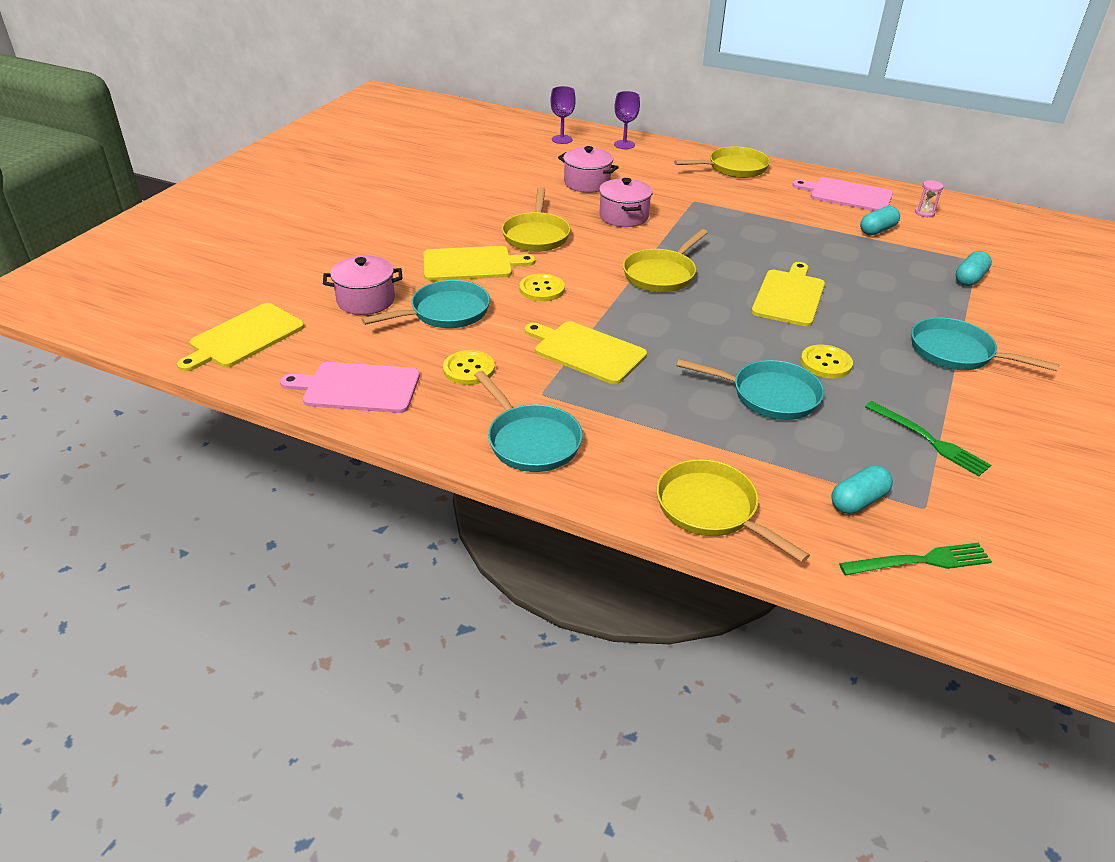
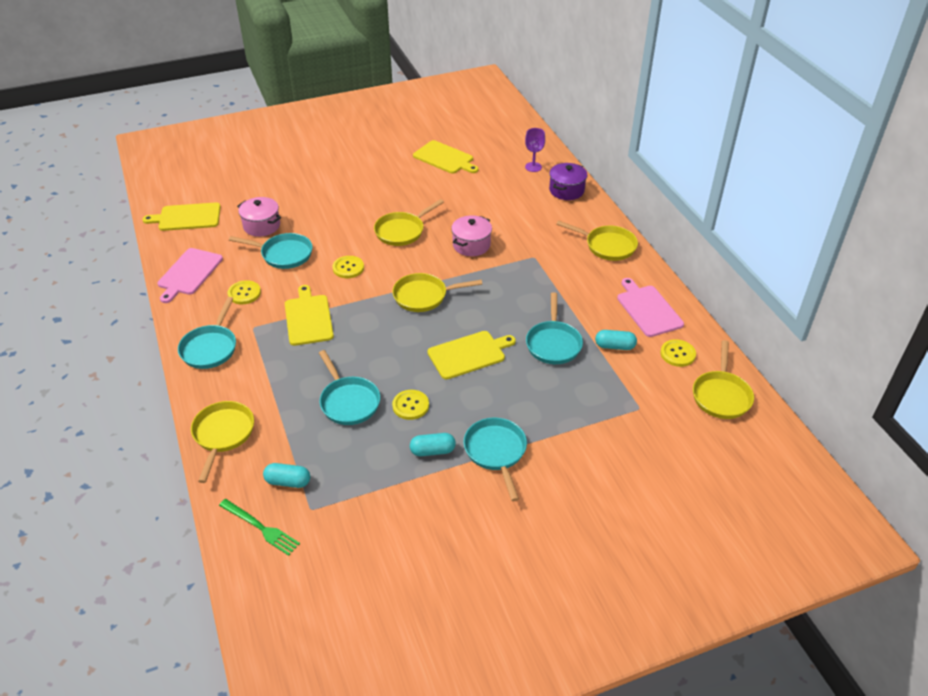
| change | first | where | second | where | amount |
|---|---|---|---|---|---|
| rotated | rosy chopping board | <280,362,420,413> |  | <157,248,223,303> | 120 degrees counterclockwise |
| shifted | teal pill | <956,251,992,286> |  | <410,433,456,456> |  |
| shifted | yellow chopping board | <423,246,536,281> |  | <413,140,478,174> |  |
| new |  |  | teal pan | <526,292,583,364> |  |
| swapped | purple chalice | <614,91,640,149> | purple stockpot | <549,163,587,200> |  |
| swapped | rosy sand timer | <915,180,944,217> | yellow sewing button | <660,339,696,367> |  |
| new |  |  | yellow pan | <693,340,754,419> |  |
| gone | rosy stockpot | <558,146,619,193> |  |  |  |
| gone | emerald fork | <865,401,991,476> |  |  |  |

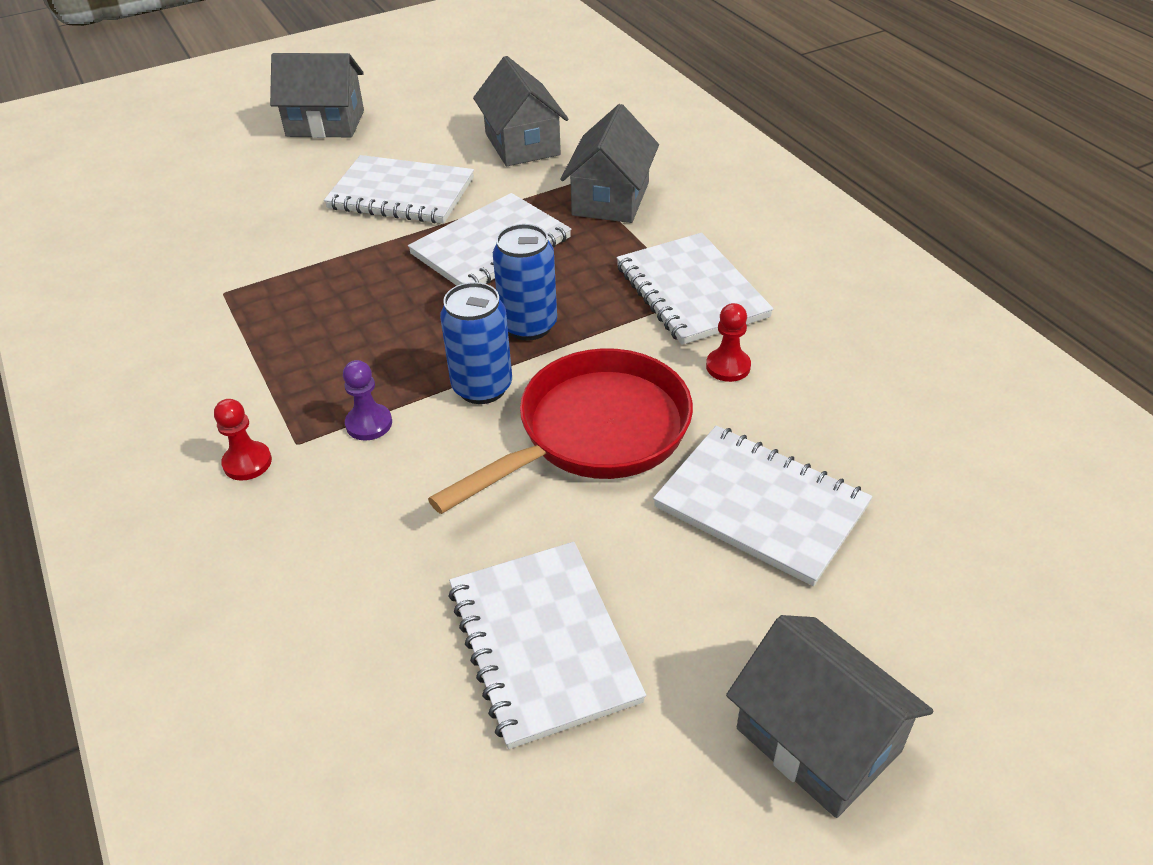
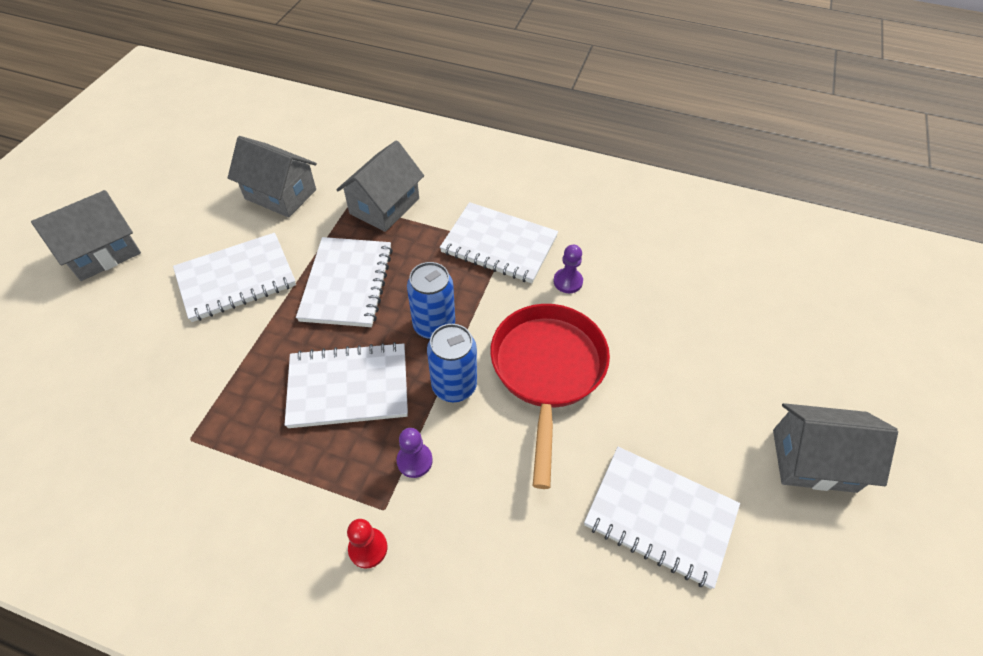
| change | first | where | second | where | amount |
|---|---|---|---|---|---|
| shifted | snow-white notebook | <653,426,872,586> |  | <285,342,408,428> |  |
| rotated | ash-grey toy house | <560,104,659,223> |  | <336,140,424,232> | 60 degrees clockwise |
| repainted | crimson chess pawn | <706,303,751,382> | purple chess pawn | <554,245,583,293> |  |

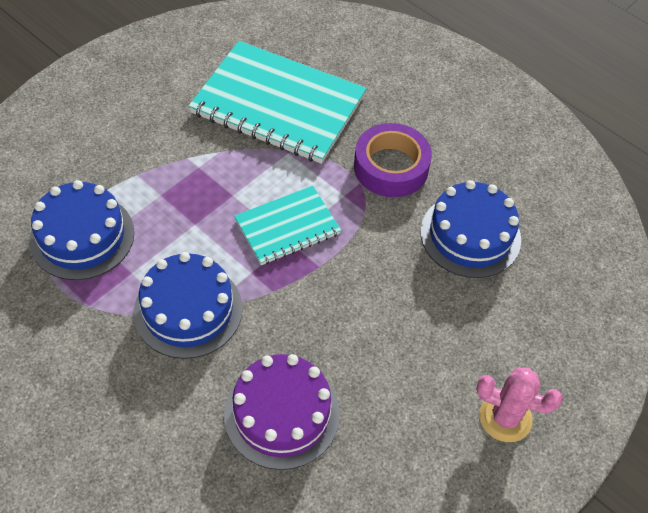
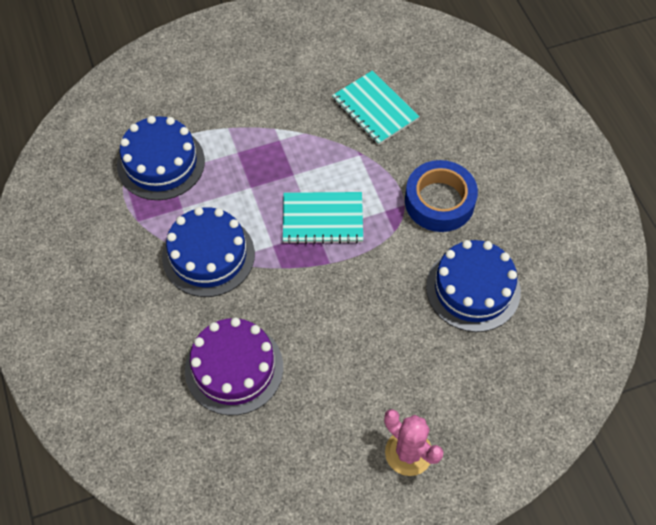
| change | first | where | second | where | amount |
|---|---|---|---|---|---|
| scaled | teal notebook | <189,41,367,164> |  | <332,70,419,145> | x0.55 |
| repainted | purple roll of tape | <354,123,432,197> | blue roll of tape | <405,160,478,232> |  |

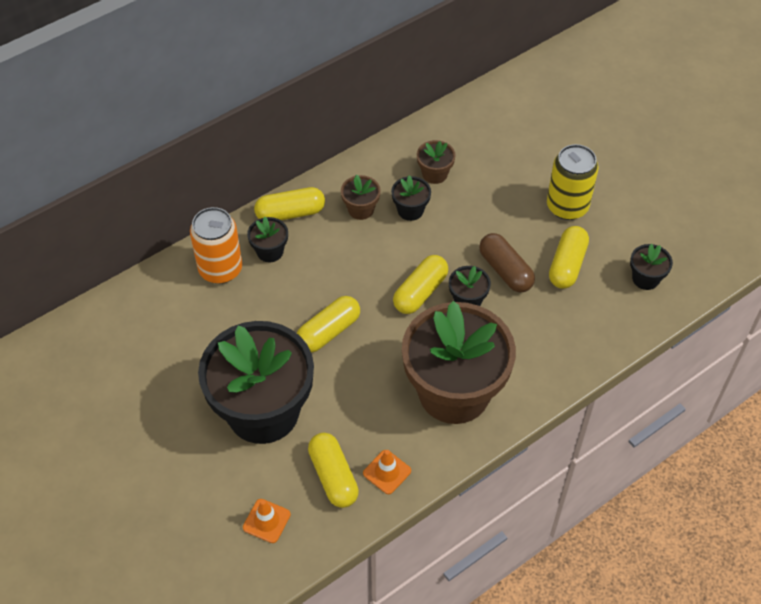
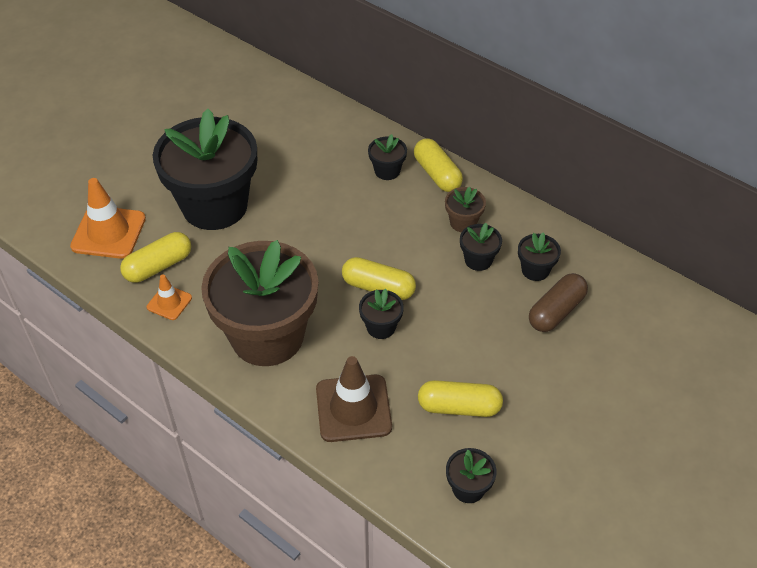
| change | first | where | second | where | amount |
|---|---|---|---|---|---|
| scaled | orange-coloured traffic cone | <243,499,291,543> |  | <70,178,146,259> | x1.86 |
| new |  |  | brown traffic cone | <316,356,392,442> |  |
| repainted | brown flower pot | <417,140,456,184> | jet-black flower pot | <518,232,561,281> |  |
| shifted | brown pill | <479,233,535,292> |  | <529,273,588,332> |  |
| gone | orange-coloured tin | <190,207,242,284> |  |  |  |
| gone | yellow pill | <297,296,360,352> |  |  |  |
| gone | yellow tin | <547,144,598,220> |  |  |  |

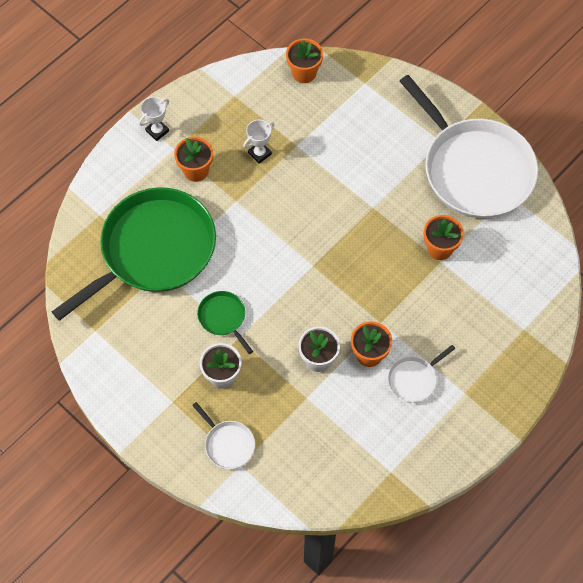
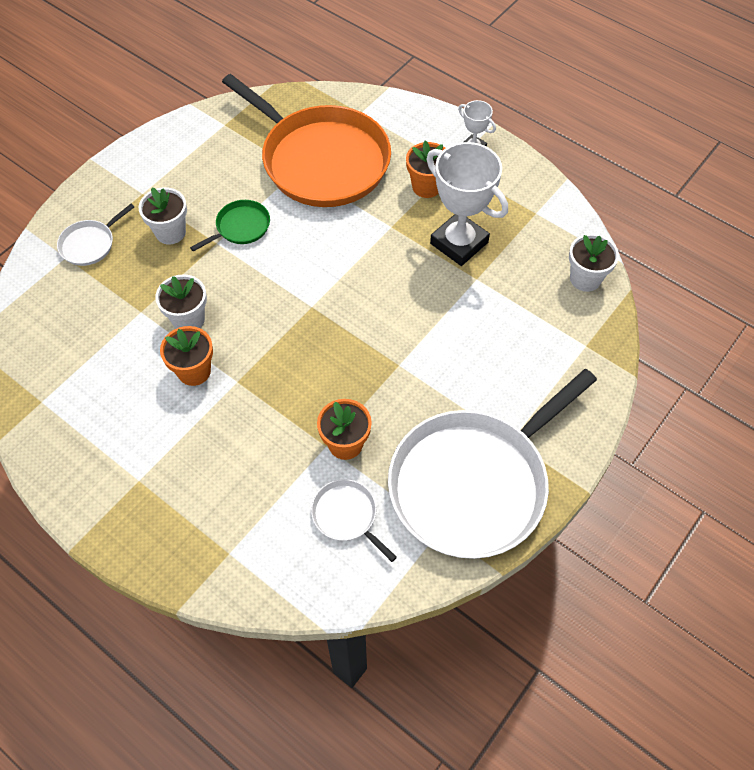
| change | first | where | second | where | amount |
|---|---|---|---|---|---|
| repainted | emerald pan | <52,187,216,321> | orange-coloured pan | <222,74,391,207> |  |
| shifted | snow-white pan | <387,345,456,402> |  | <311,479,397,562> |  |
| scaled | snow-white award cup | <243,120,275,164> |  | <426,142,508,266> | x2.02 |
| repainted | orange-coloured flower pot | <286,39,323,83> | snow-white flower pot | <569,234,619,292> |  |

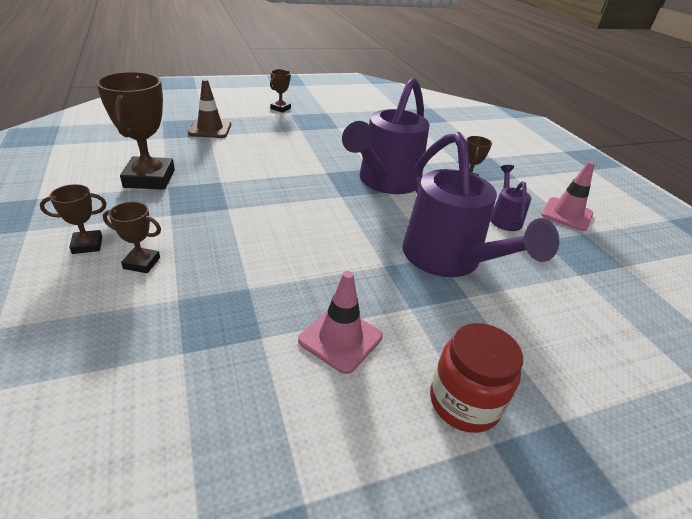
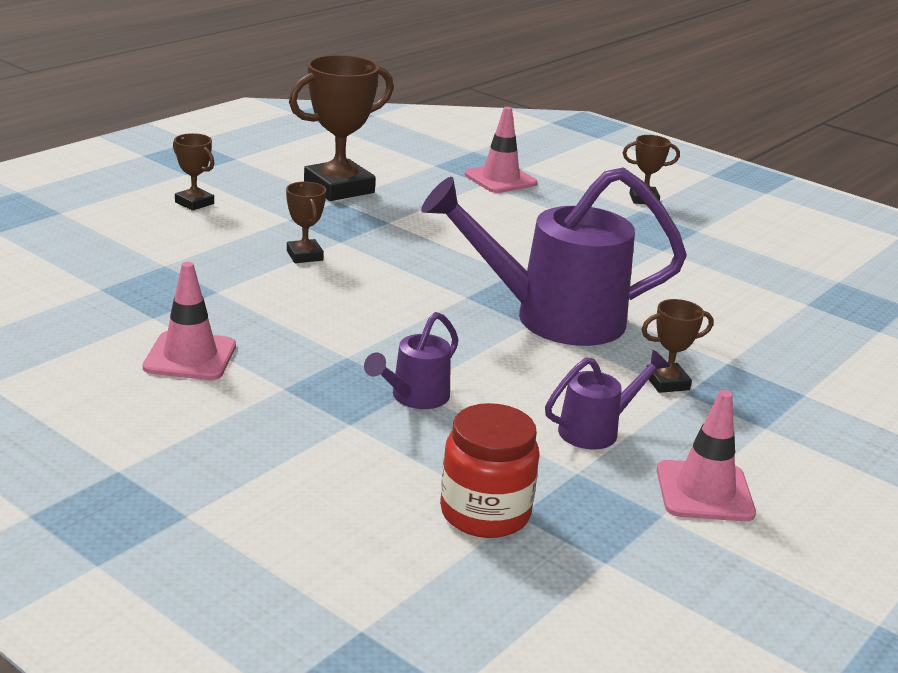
| change | first | where | second | where | amount |
|---|---|---|---|---|---|
| shifted | brown award cup | <103,202,161,273> |  | <286,182,326,263> |  |
| scaled | purple watering pot | <402,132,559,277> |  | <364,312,458,409> | x0.47 |
| shifted | crimson jar | <430,323,523,433> |  | <440,403,539,538> |  |
| repainted | brown traffic cone | <188,79,231,138> | rosy traffic cone | <465,107,537,193> |  |

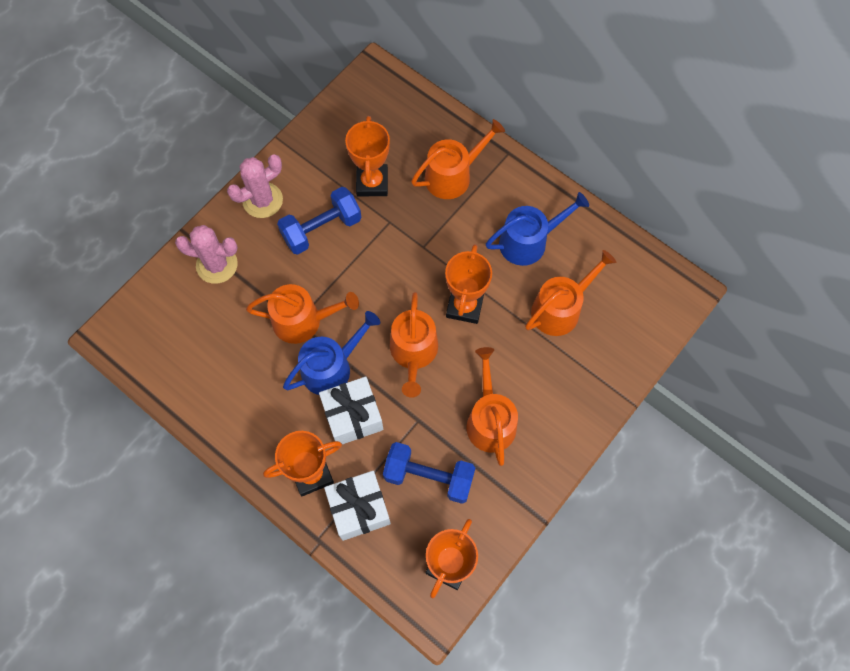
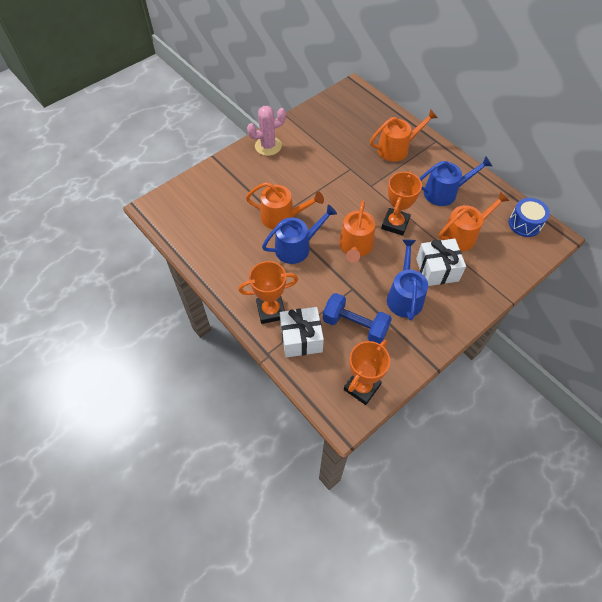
| change | first | where | second | where | amount |
|---|---|---|---|---|---|
| repainted | orange-coloured watering pot | <466,347,518,466> | blue watering pot | <387,240,428,321> |  |
| shifted | snow-white wrapped gift | <319,377,384,444> |  | <416,239,466,286> |  |
| new |  |  | blue drum | <509,198,550,237> |  |
| gone | rosy saguaro cactus | <175,225,238,284> |  |  |  |
| gone | blue dumbbell | <277,187,361,255> |  |  |  |
| gone | orange-coloured award cup | <345,116,390,196> |  |  |  |

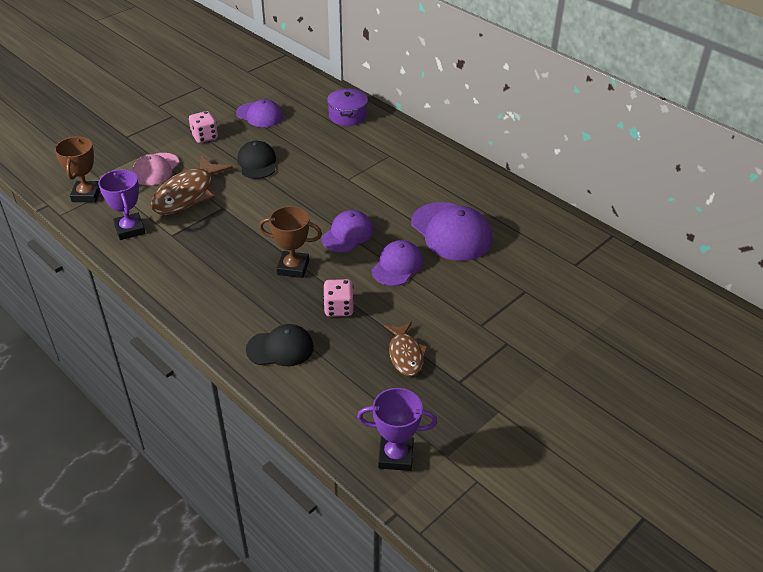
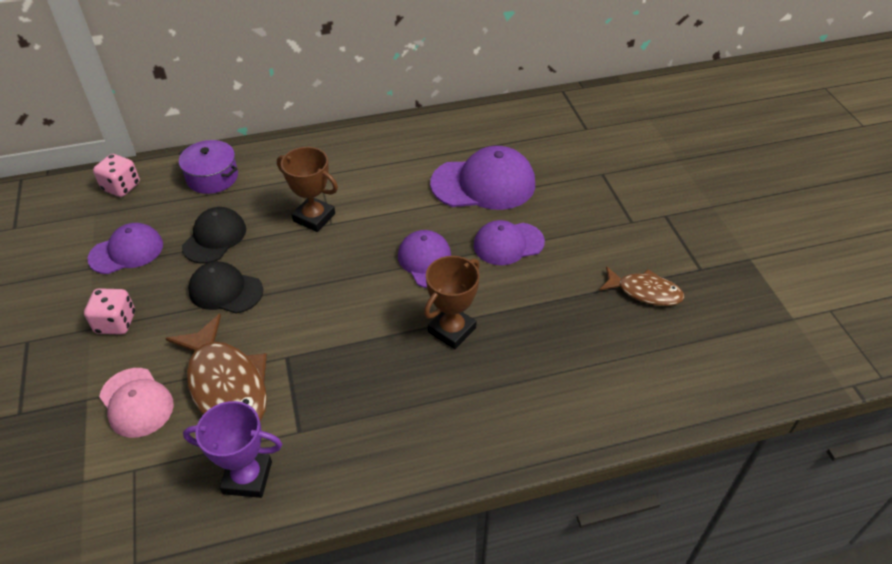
| change | first | where | second | where | amount |
|---|---|---|---|---|---|
| shifted | rosy die | <323,279,354,317> |  | <93,154,140,197> |  |
| shifted | jet-black peaked cap | <246,324,314,366> |  | <182,207,246,263> |  |
| shifted | brown award cup | <55,136,101,202> |  | <277,147,338,232> |  |
| rotated | purple peaked cap | <372,240,423,286> |  | <473,220,545,265> | 75 degrees counterclockwise |
| gone | purple award cup | <357,388,437,471> |  |  |  |

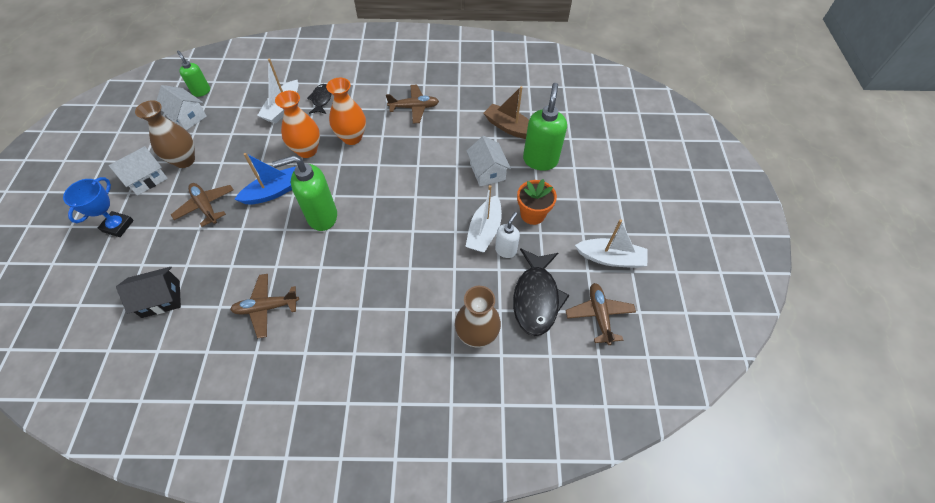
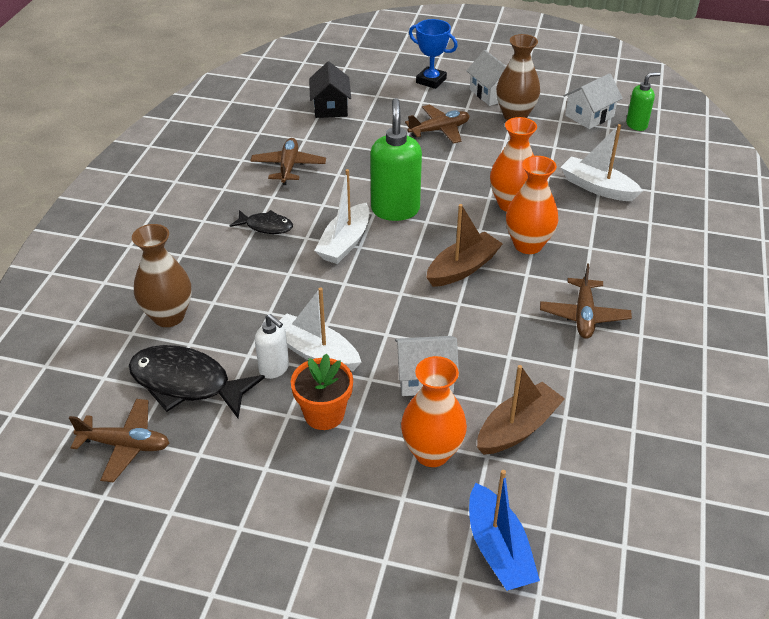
| change | first | where | second | where | amount |
|---|---|---|---|---|---|
| shifted | jet-black fish figure | <307,84,331,114> |  | <230,210,293,234> |  |
| shifted | snow-white toy boat | <575,219,647,268> |  | <314,169,370,264> |  |
| swapped | emerald pump bottle | <523,83,567,171> | orange-coloured flower vase | <401,356,467,467> |  |
| new |  |  | brown toy boat | <426,204,503,287> |  |
| shifted | blue toy boat | <234,153,296,205> |  | <469,470,540,591> |  |

